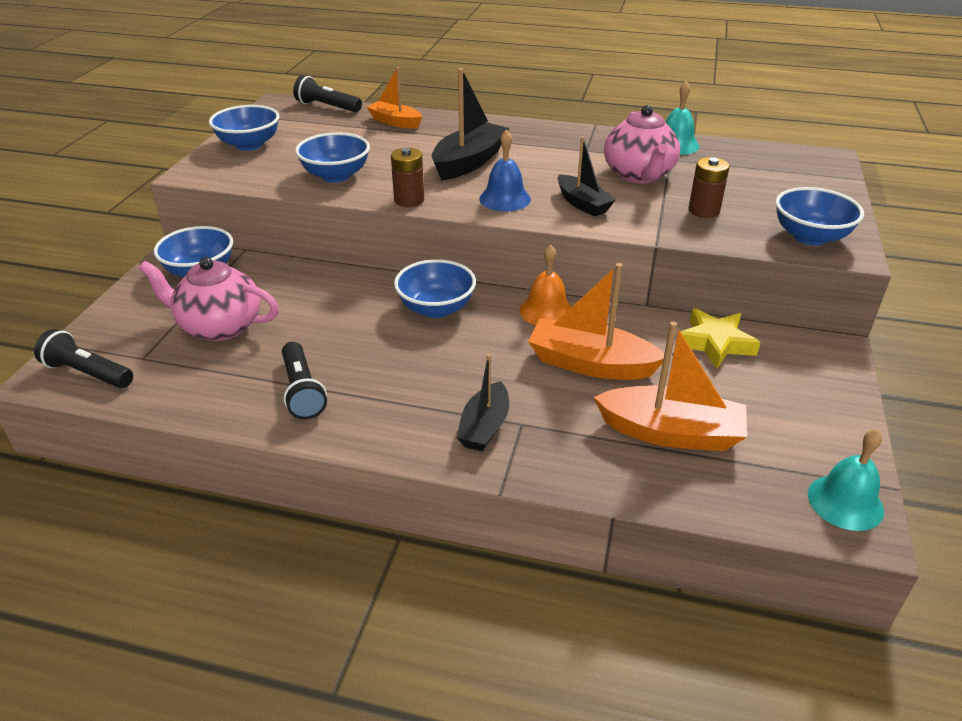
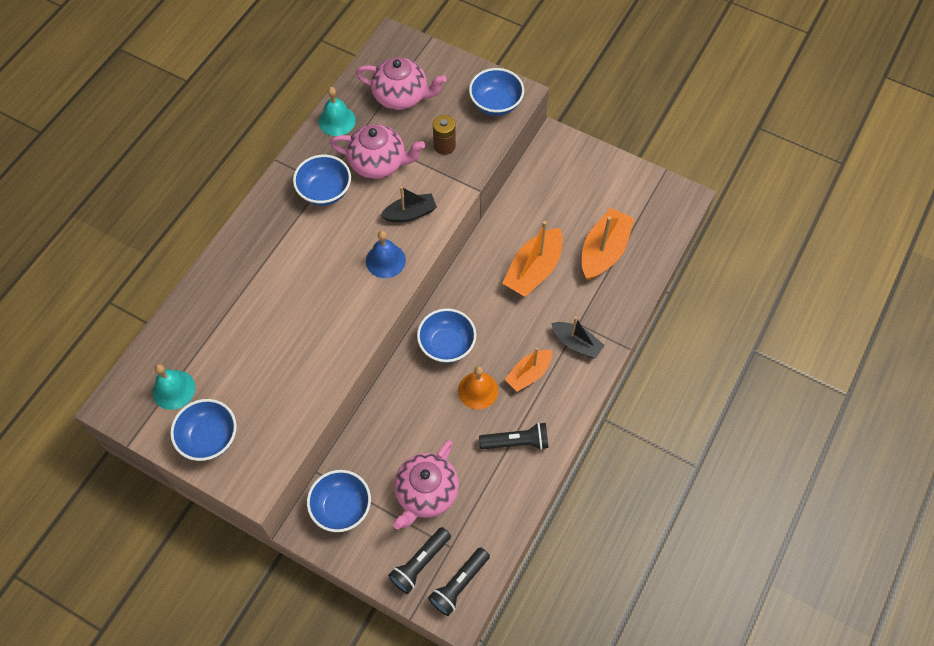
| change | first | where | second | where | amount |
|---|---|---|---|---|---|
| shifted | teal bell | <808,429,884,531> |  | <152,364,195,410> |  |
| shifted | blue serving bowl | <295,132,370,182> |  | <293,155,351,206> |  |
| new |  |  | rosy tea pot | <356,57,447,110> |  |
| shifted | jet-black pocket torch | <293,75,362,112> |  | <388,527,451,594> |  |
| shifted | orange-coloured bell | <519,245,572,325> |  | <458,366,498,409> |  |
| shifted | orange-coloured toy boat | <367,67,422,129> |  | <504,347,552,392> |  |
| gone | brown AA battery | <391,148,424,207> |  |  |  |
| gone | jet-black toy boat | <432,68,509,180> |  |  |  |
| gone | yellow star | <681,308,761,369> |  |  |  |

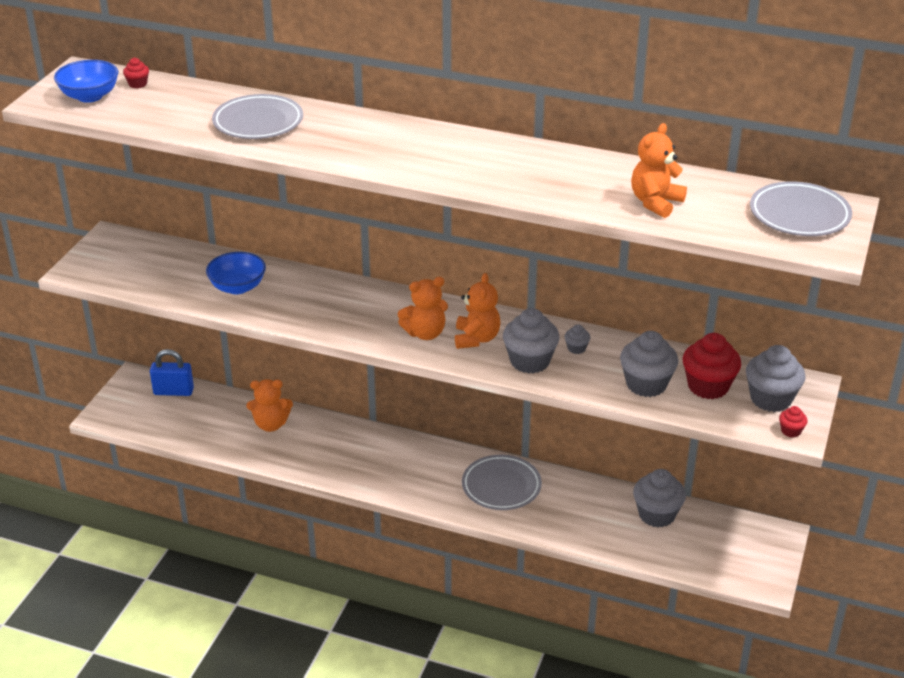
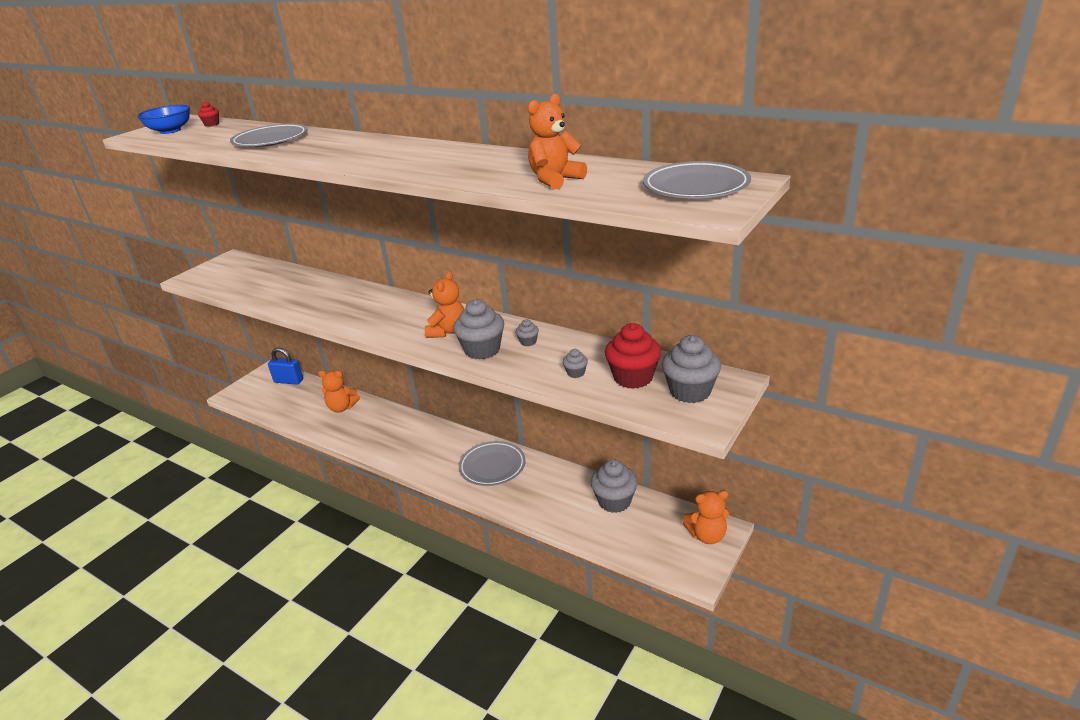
| change | first | where | second | where | amount |
|---|---|---|---|---|---|
| scaled | ash-grey muffin | <620,331,679,397> |  | <563,349,588,378> | x0.46 |
| shifted | orange-coloured teddy | <398,277,448,340> |  | <683,491,729,544> |  |
| gone | blue serving bowl | <206,252,266,294> |  |  |  |
| gone | crimson muffin | <779,406,808,438> |  |  |  |

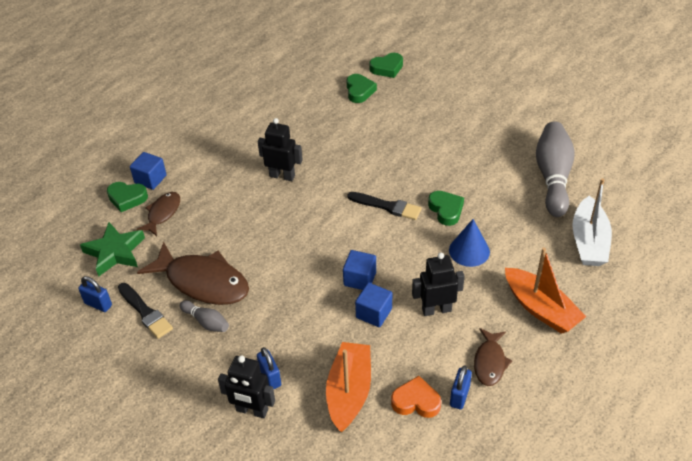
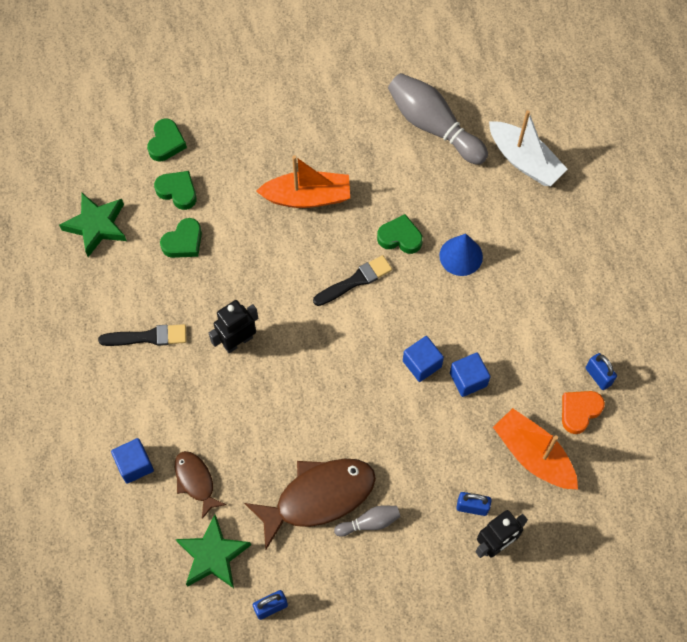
| change | first | where | second | where | amount |
|---|---|---|---|---|---|
| new |  |  | emerald star | <59,193,127,257> |  |
| shifted | jet-black paintbrush | <118,283,173,339> |  | <98,324,187,346> |  |
| shifted | emerald heart | <107,182,148,212> |  | <160,218,202,258> |  |
| shifted | orange-coloured toy boat | <505,248,587,334> |  | <256,155,350,208> |  |
| gone | jet-black toy robot | <412,252,465,316> |  |  |  |
| gone | brown fish figure | <474,328,513,386> |  |  |  |

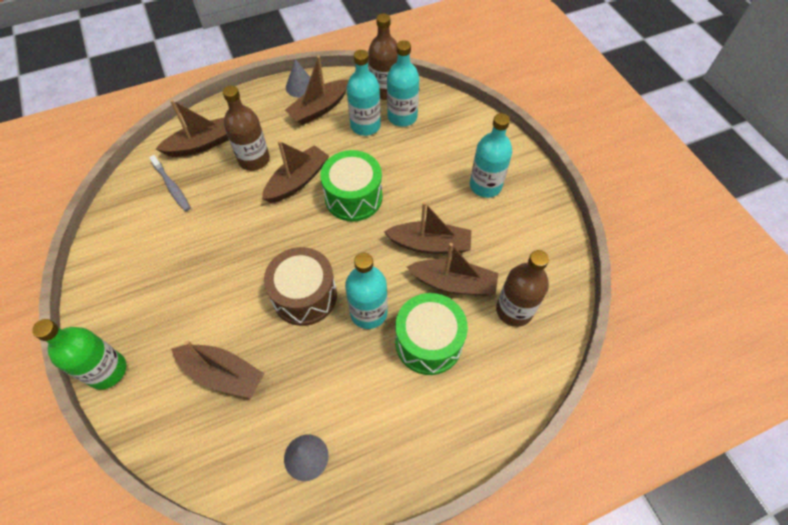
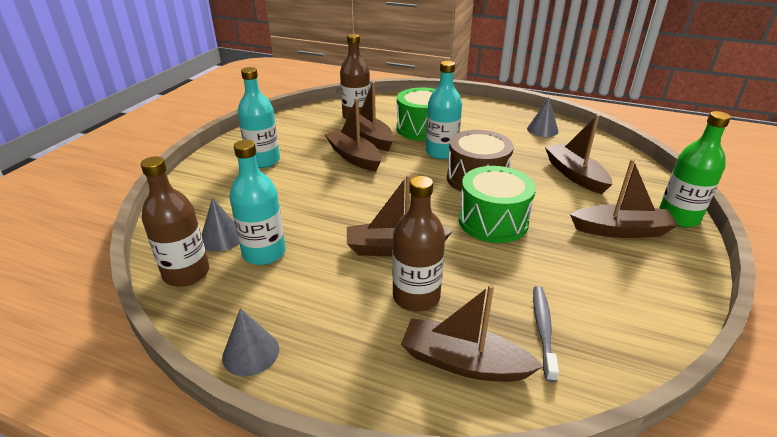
| change | first | where | second | where | amount |
|---|---|---|---|---|---|
| swapped | teal flask | <387,40,419,127> | ash-grey solid cone | <202,198,239,252> |  |
| shifted | emerald drum | <320,150,382,221> |  | <459,166,536,243> |  |
| shifted | brown toy boat | <285,56,349,125> |  | <570,159,679,238> |  |

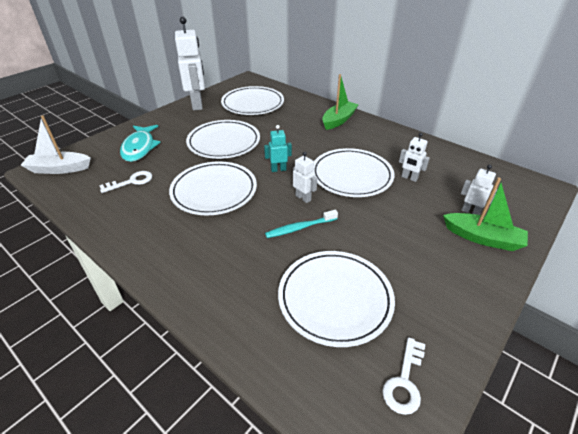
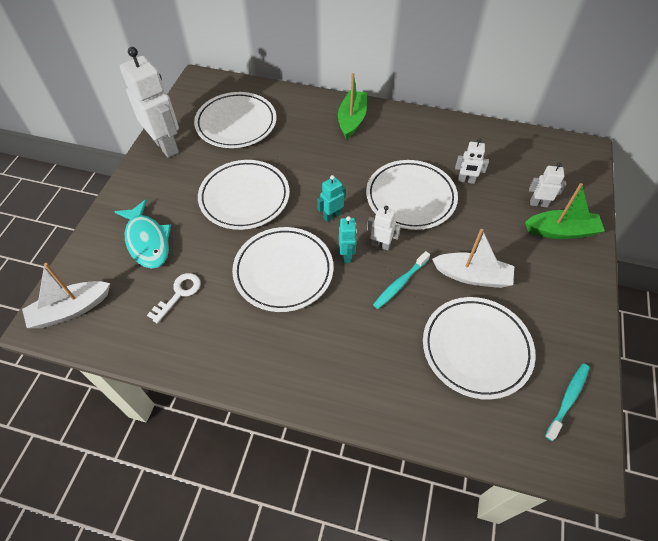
| change | first | where | second | where | amount |
|---|---|---|---|---|---|
| new |  |  | teal toy robot | <339,216,357,263> |  |
| new |  |  | snow-white toy boat | <432,229,514,288> |  |
| swapped | snow-white key | <382,337,425,415> | teal tooth brush | <545,363,590,441> |  |

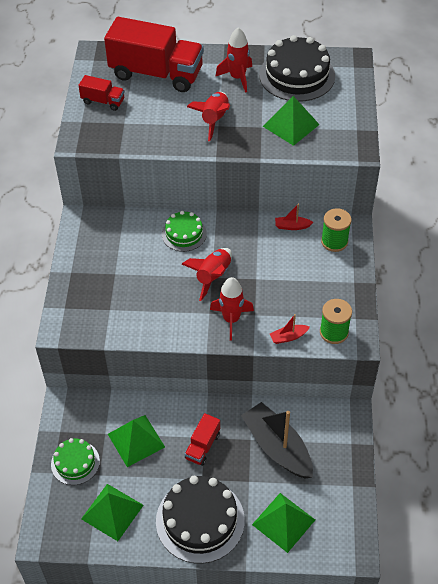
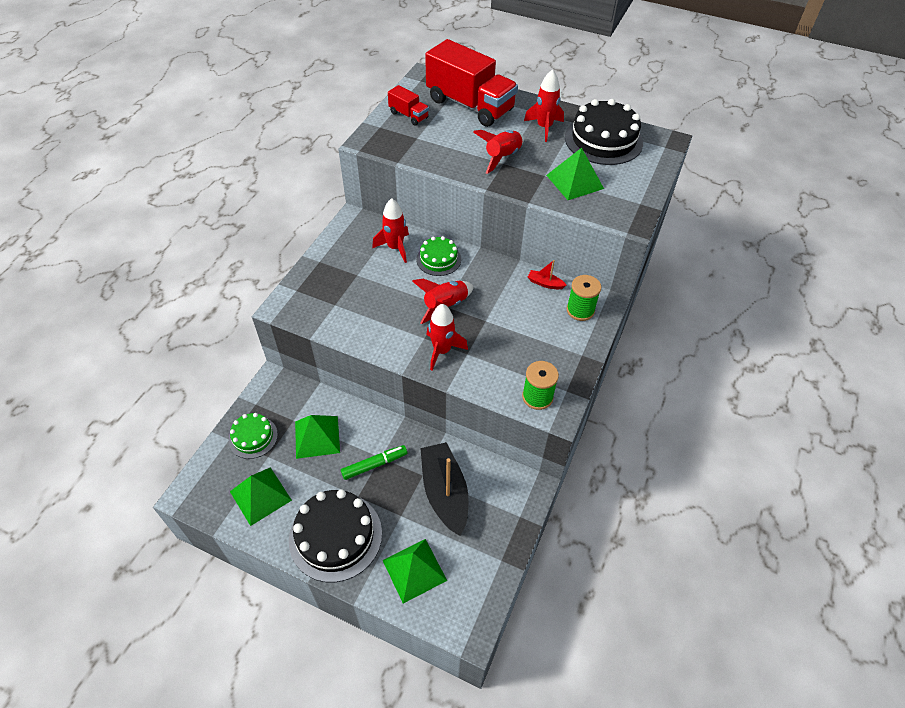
| change | first | where | second | where | amount |
|---|---|---|---|---|---|
| swapped | crimson toy truck | <185,413,220,466> | emerald marker | <341,445,407,480> |  |
| new |  |  | crimson spaceship | <372,198,409,263> |  |
| gone | crimson toy boat | <270,314,310,344> |  |  |  |

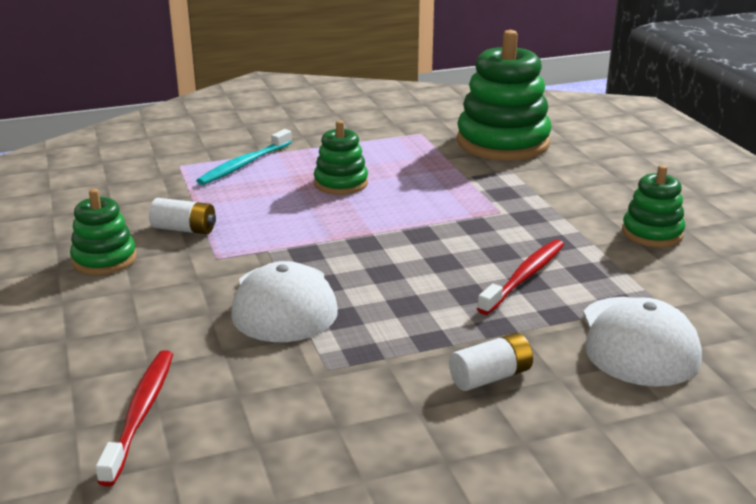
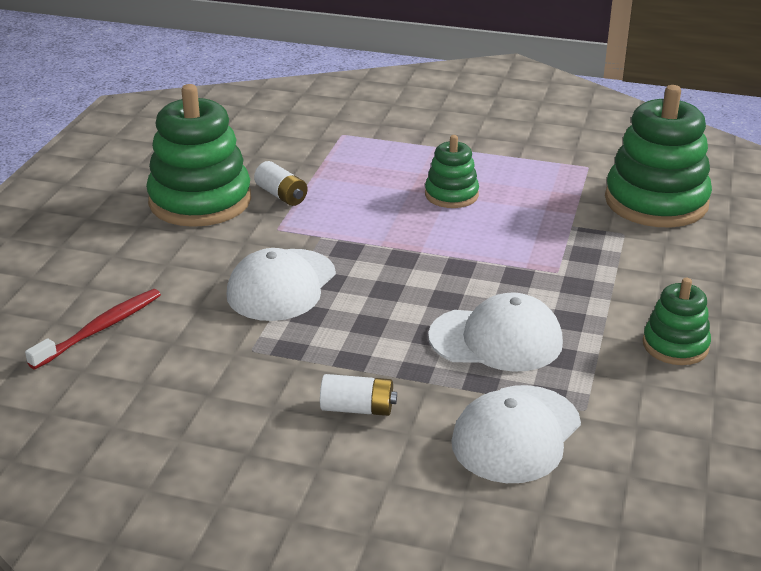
| change | first | where | second | where | amount |
|---|---|---|---|---|---|
| scaled | emerald stacking toy | <70,189,136,275> |  | <146,84,251,227> | x1.88 |
| swapped | crimson tooth brush | <477,239,564,315> | snow-white peaked cap | <428,292,563,372> |  |
| gone | teal tooth brush | <196,129,292,185> |  |  |  |

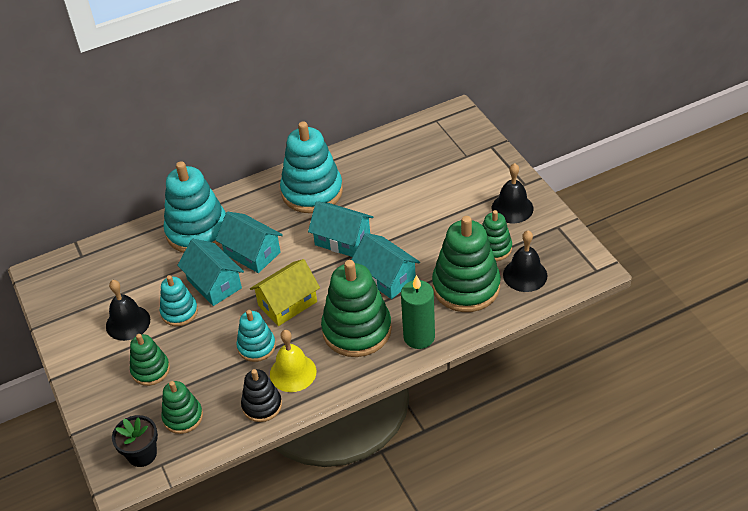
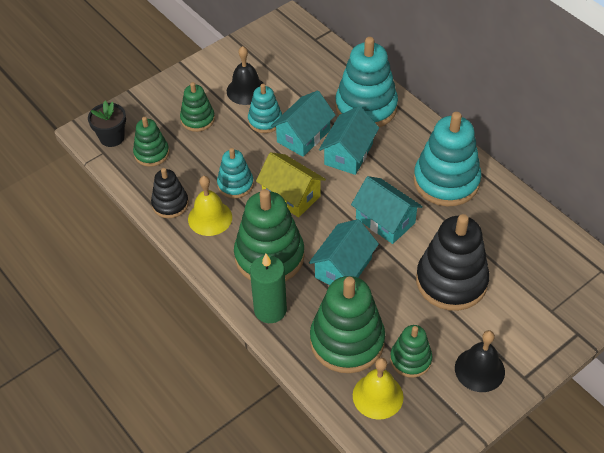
| change | first | where | second | where | amount |
|---|---|---|---|---|---|
| rotated | teal toy house | <308,201,373,257> |  | <351,176,423,244> | 60 degrees counterclockwise |
| repainted | jet-black bell | <503,231,547,292> | yellow bell | <353,357,404,420> |  |
| new |  |  | jet-black stacking toy | <416,214,490,311> |  |

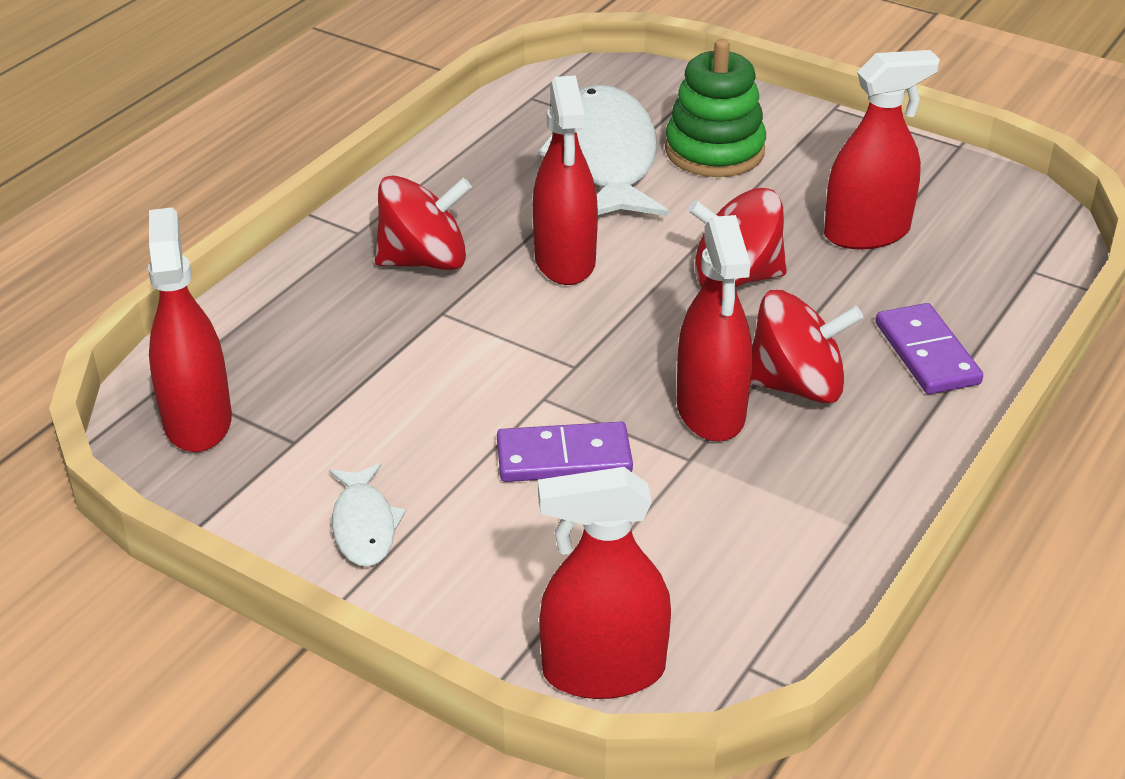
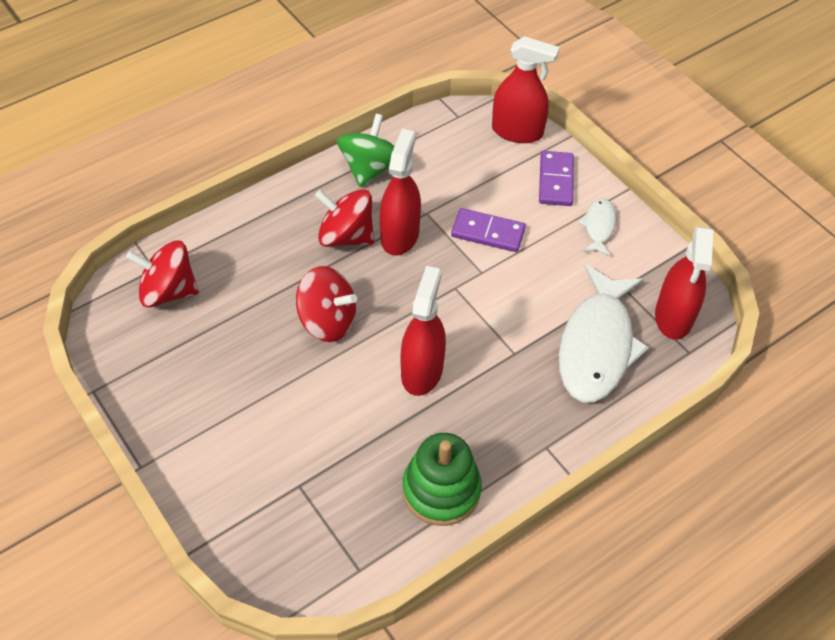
| change | first | where | second | where | amount |
|---|---|---|---|---|---|
| shifted | crimson spinning top | <375,176,472,270> |  | <126,240,199,308> |  |
| new |  |  | emerald spinning top | <337,114,395,187> |  |
| shifted | emerald stacking toy | <665,39,766,177> |  | <403,433,482,526> |  |
| shifted | purple domino tile | <876,303,983,394> |  | <539,151,574,206> |  |
| shifted | snow-white fish figure | <538,85,669,216> |  | <558,264,649,403> |  |
| gone | crimson spray bottle | <824,50,940,250> |  |  |  |

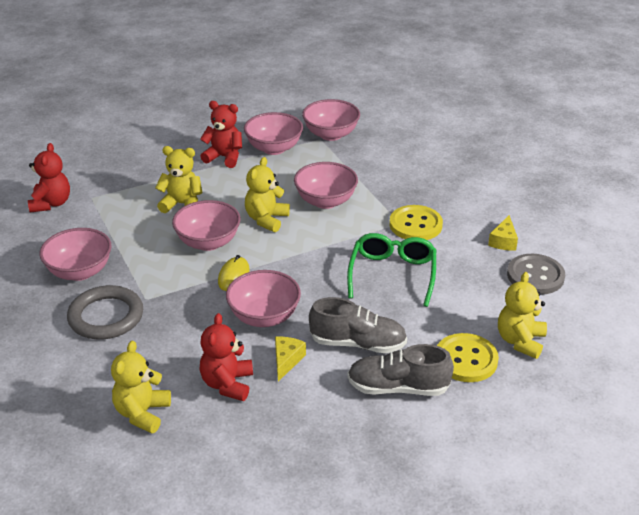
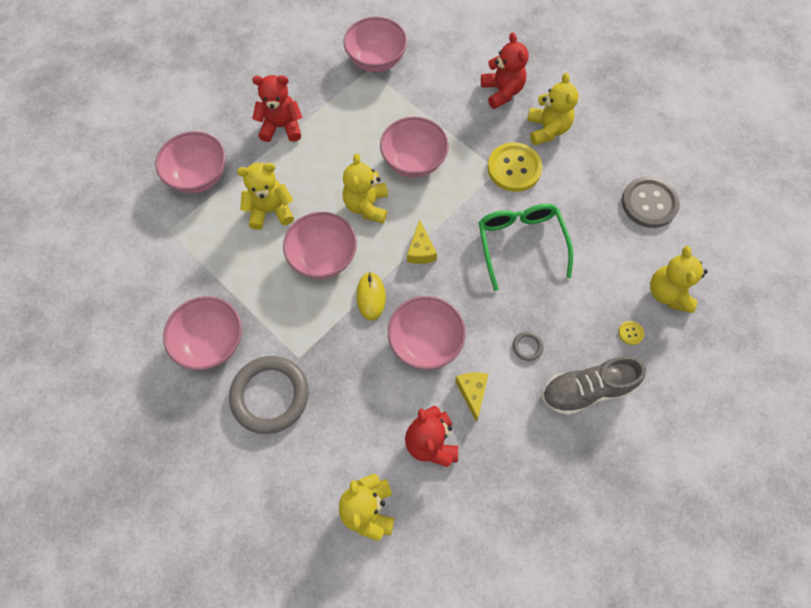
| change | first | where | second | where | amount |
|---|---|---|---|---|---|
| shifted | rosy serving bowl | <244,112,303,155> |  | <155,131,226,193> |  |
| shifted | yellow piece of cheese | <488,215,518,251> |  | <407,219,437,264> |  |
| shifted | crimson teddy | <28,143,70,212> |  | <481,33,529,109> |  |
| swapped | ash-grey sneaker | <309,297,407,353> | ash-grey torus | <513,331,544,361> |  |
| new |  |  | yellow teddy | <527,73,578,145> |  |
| scaled | yellow sewing button | <437,333,499,382> |  | <618,321,644,345> | x0.41 |

